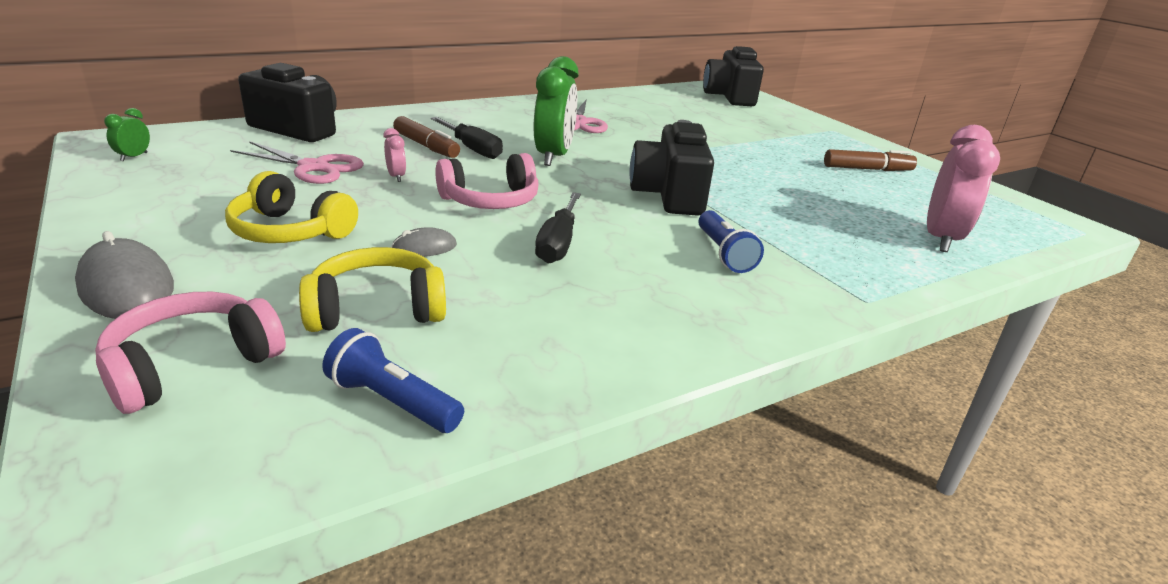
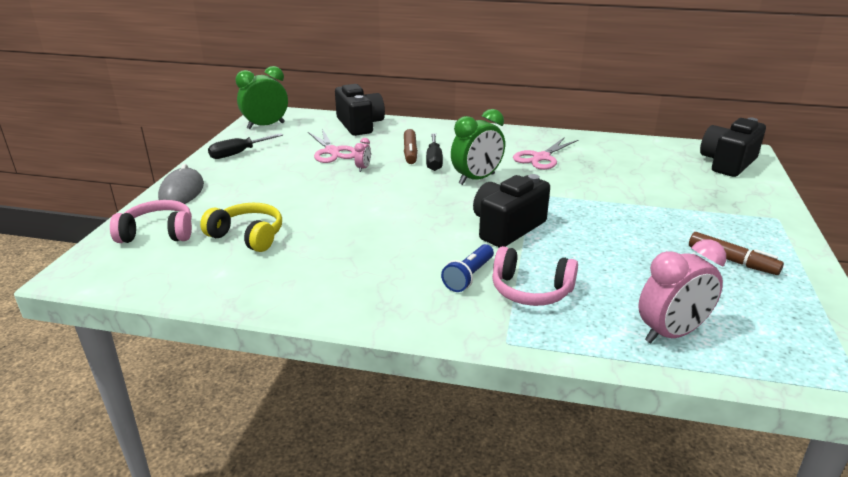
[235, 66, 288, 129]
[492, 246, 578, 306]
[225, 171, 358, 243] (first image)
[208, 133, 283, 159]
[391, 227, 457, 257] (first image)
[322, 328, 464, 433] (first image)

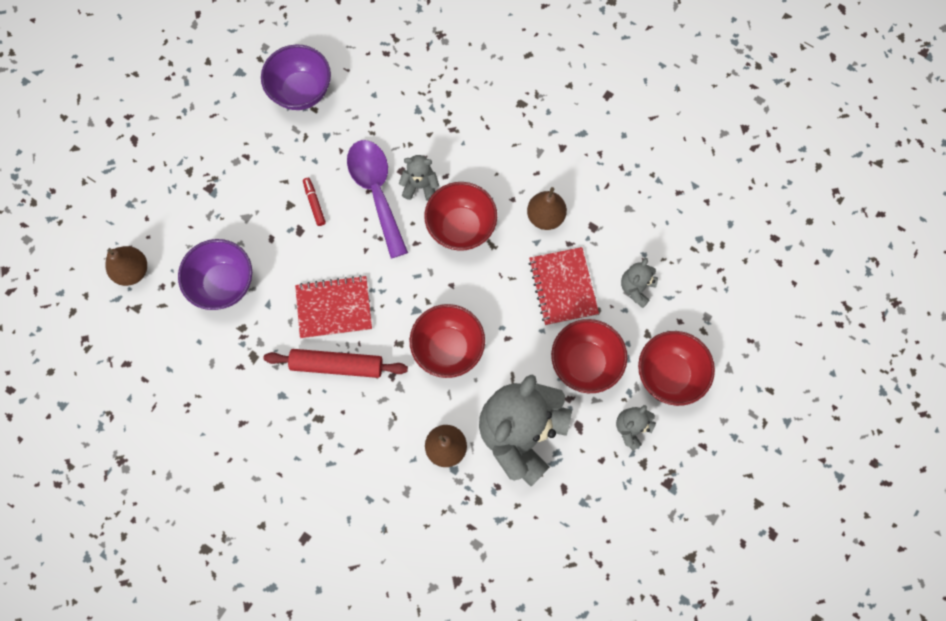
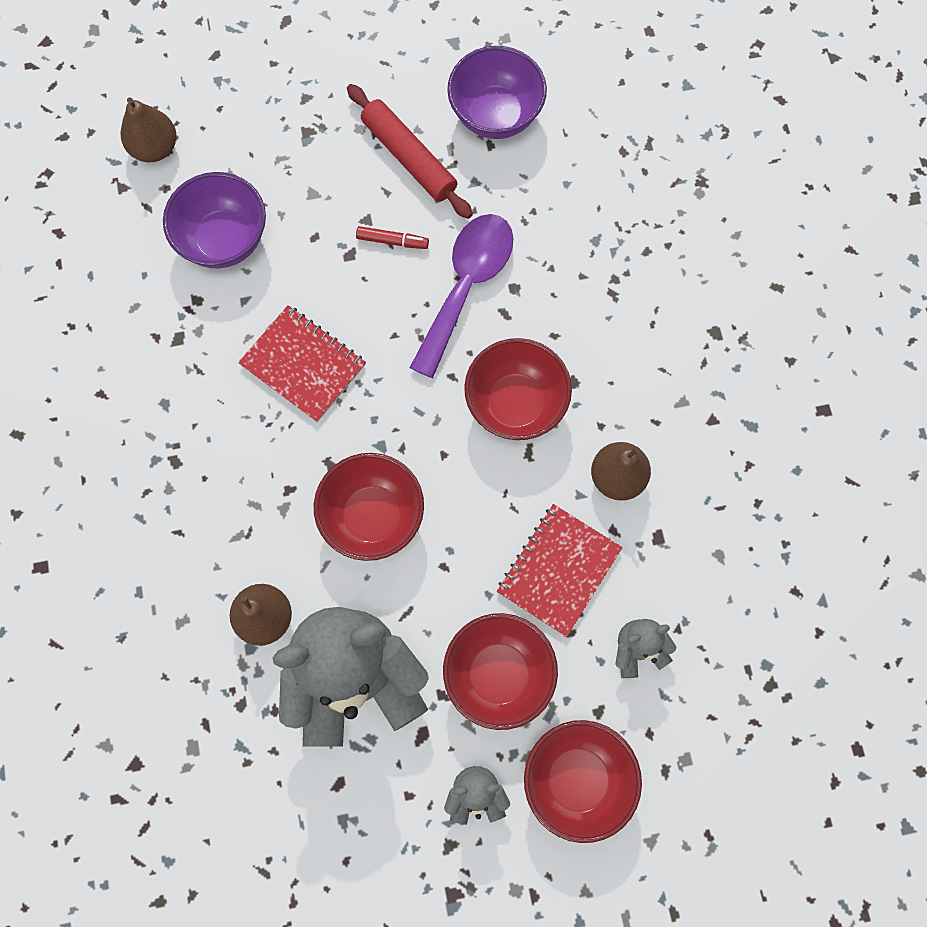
[399, 155, 439, 201] (first image)
[356, 226, 429, 249]
[347, 84, 473, 219]

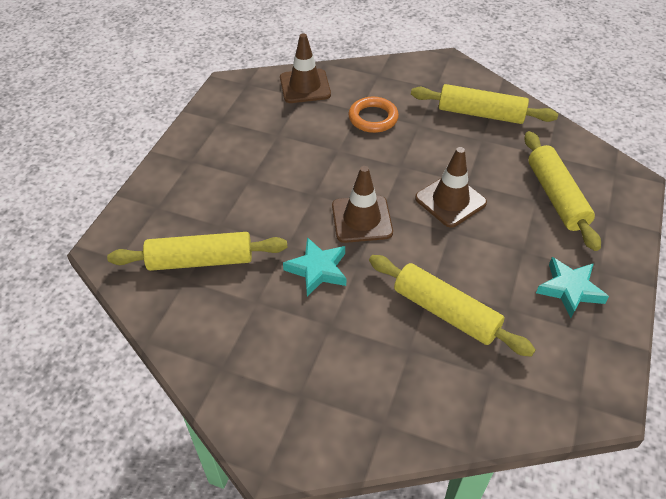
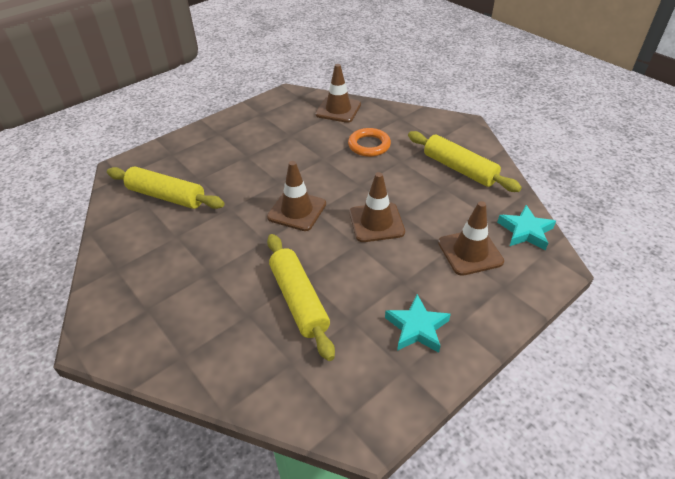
[438, 201, 504, 276]
[497, 205, 556, 251]

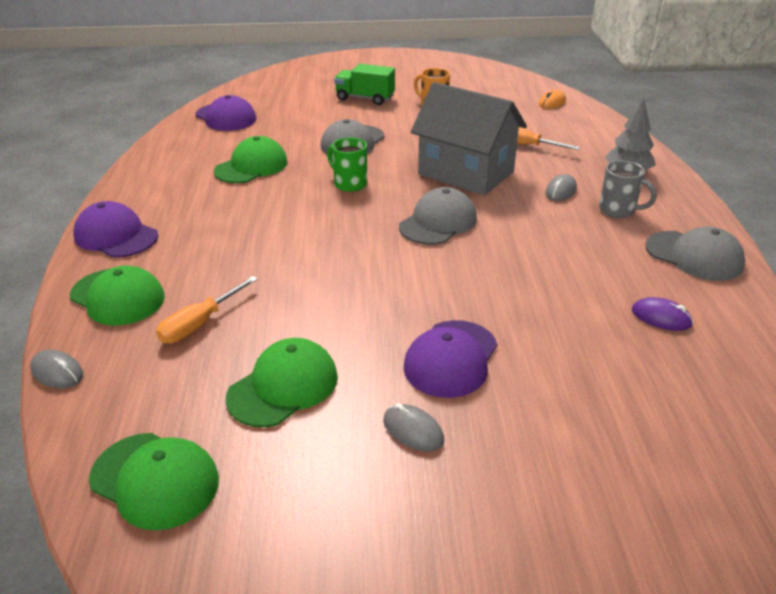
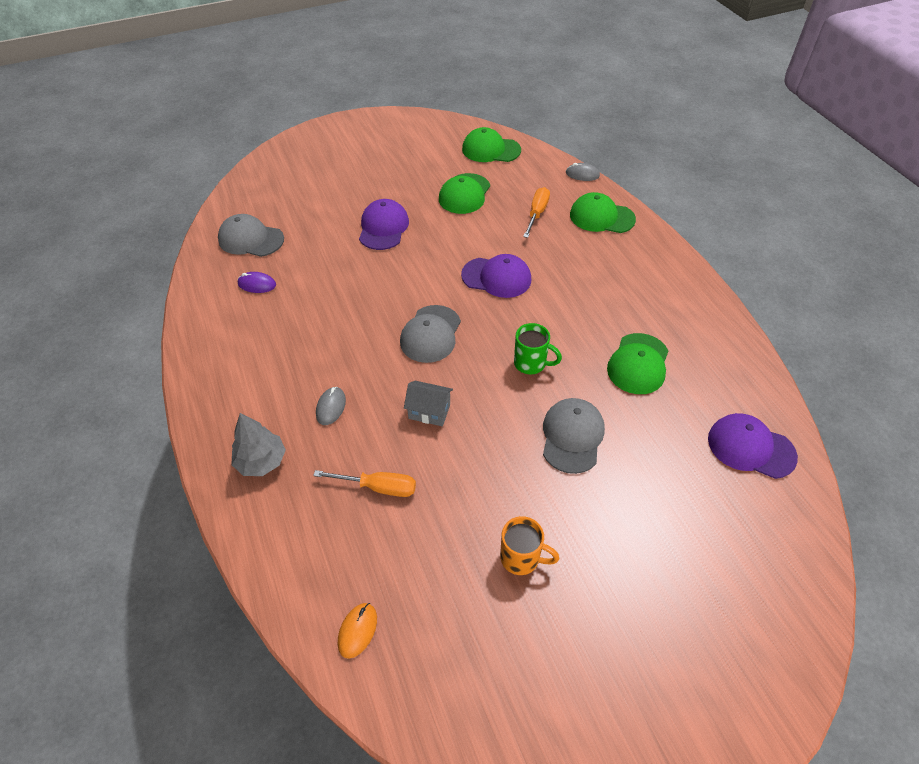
[334, 64, 395, 105] (first image)
[404, 381, 453, 426]
[599, 161, 657, 218] (first image)
[461, 254, 531, 298]
[218, 214, 284, 257]
[383, 403, 444, 451] (first image)

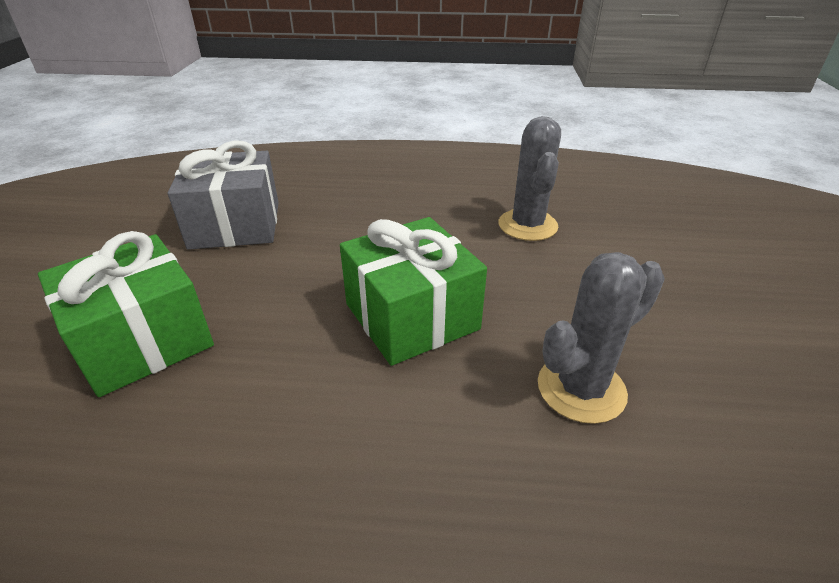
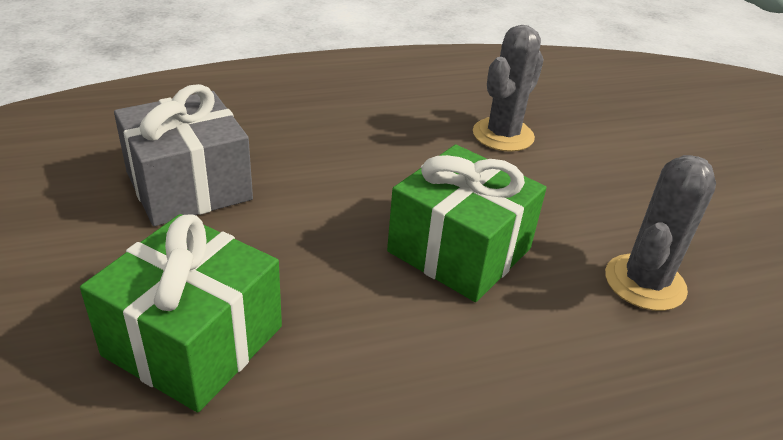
[473, 25, 544, 152]

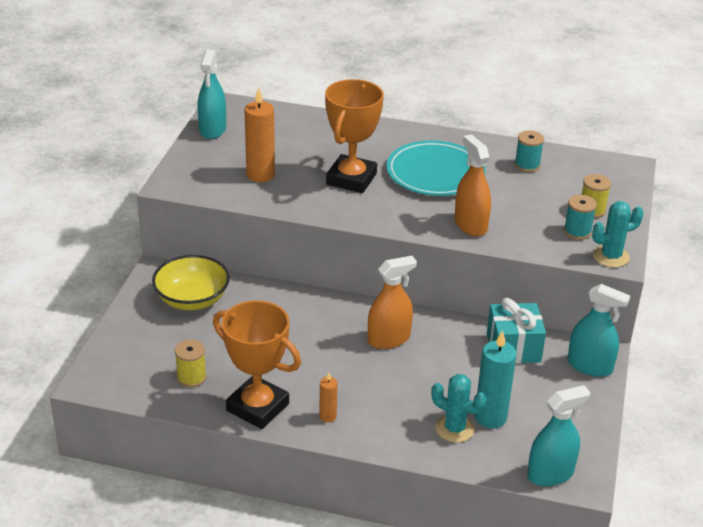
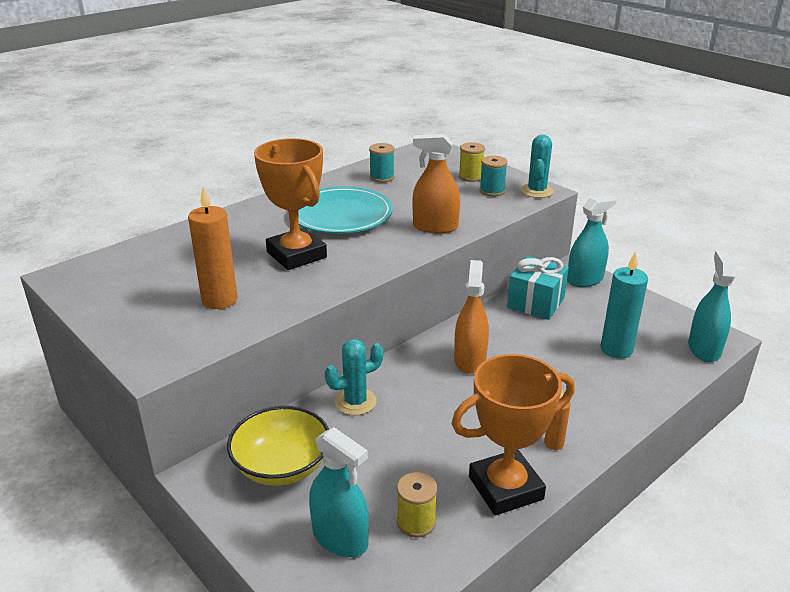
[309, 427, 369, 557]
[325, 339, 383, 415]

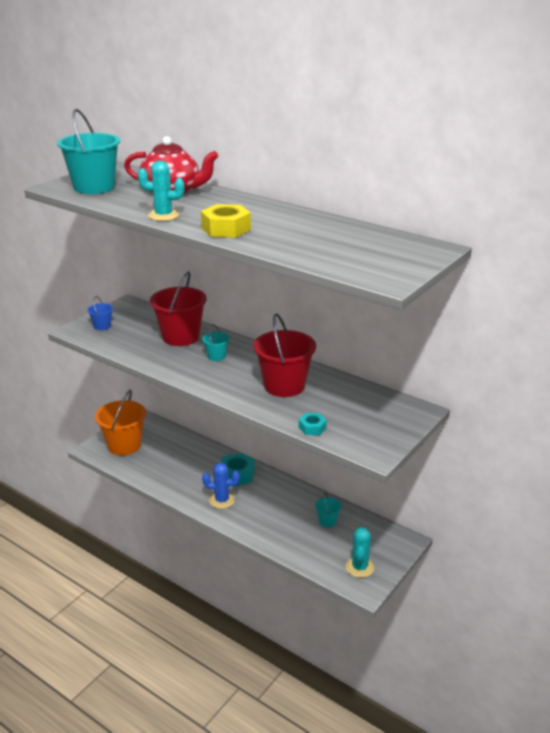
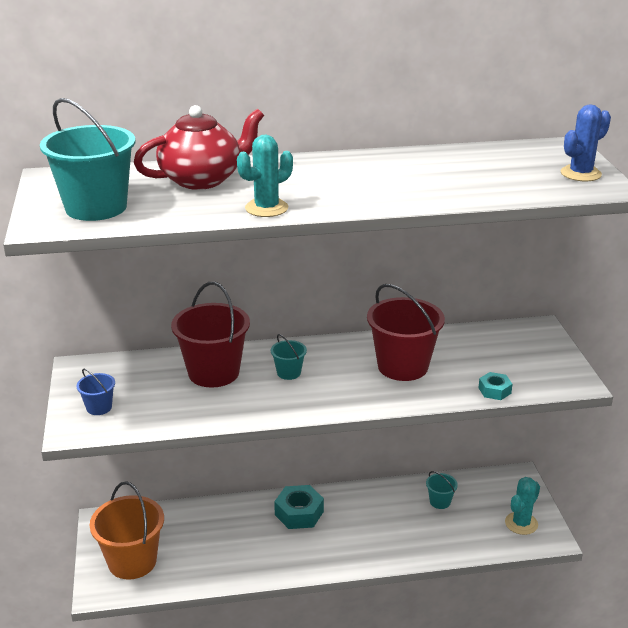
[201, 204, 251, 238] (first image)
[561, 104, 611, 181]
[505, 477, 540, 535]

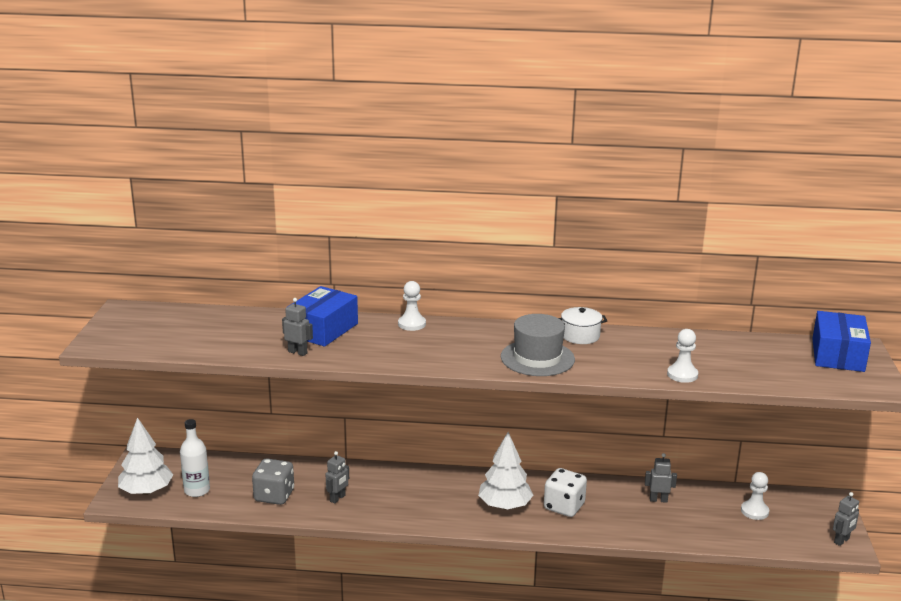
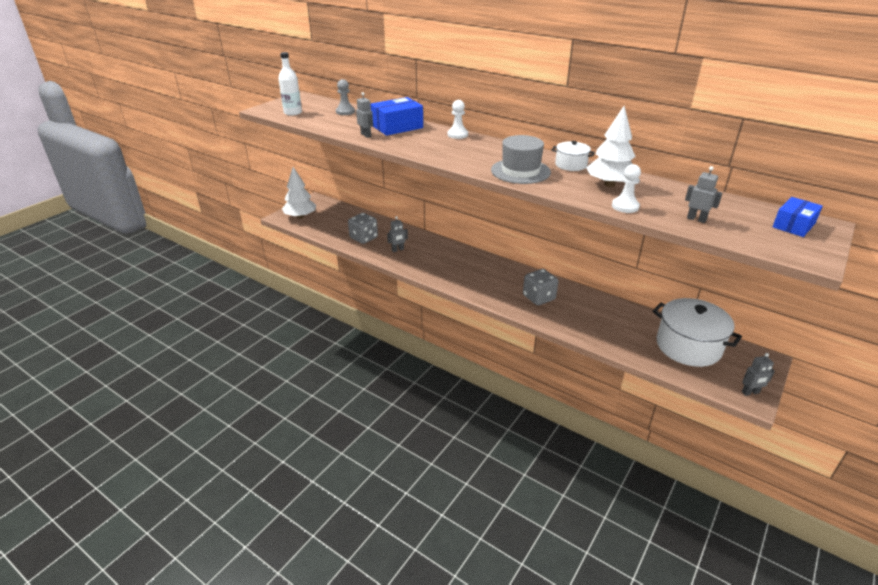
[772, 197, 823, 237]
[278, 52, 302, 116]
[586, 106, 636, 187]
[685, 166, 722, 223]
[523, 269, 558, 306]
[653, 298, 742, 367]
[336, 79, 355, 115]

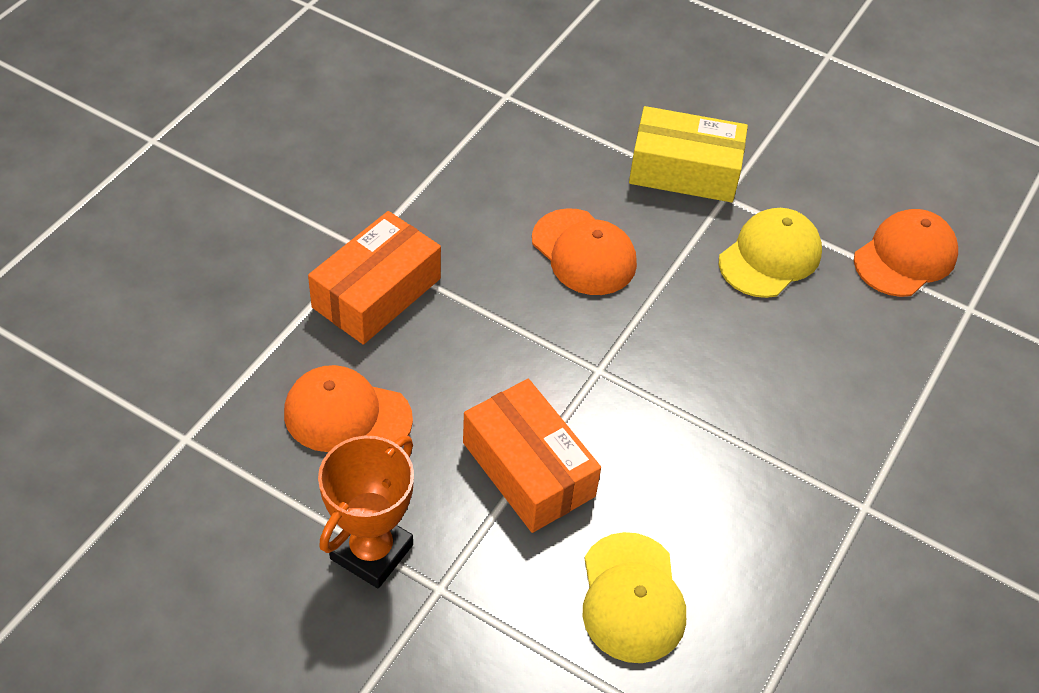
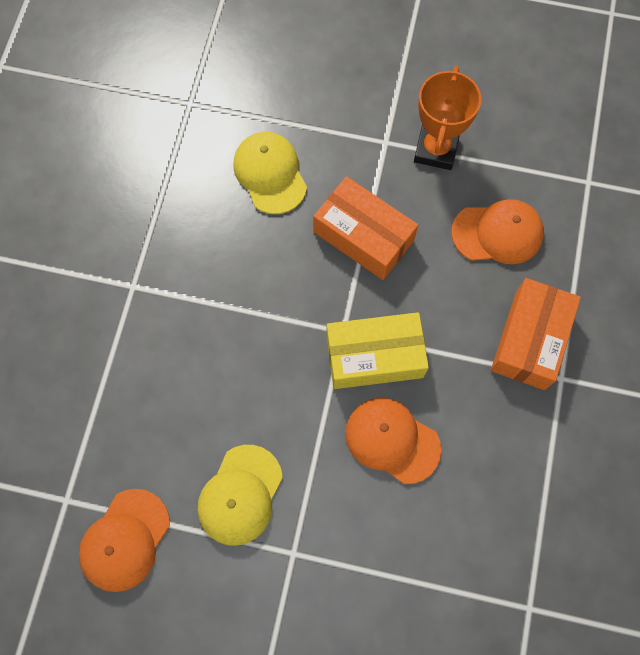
[326, 312, 429, 389]

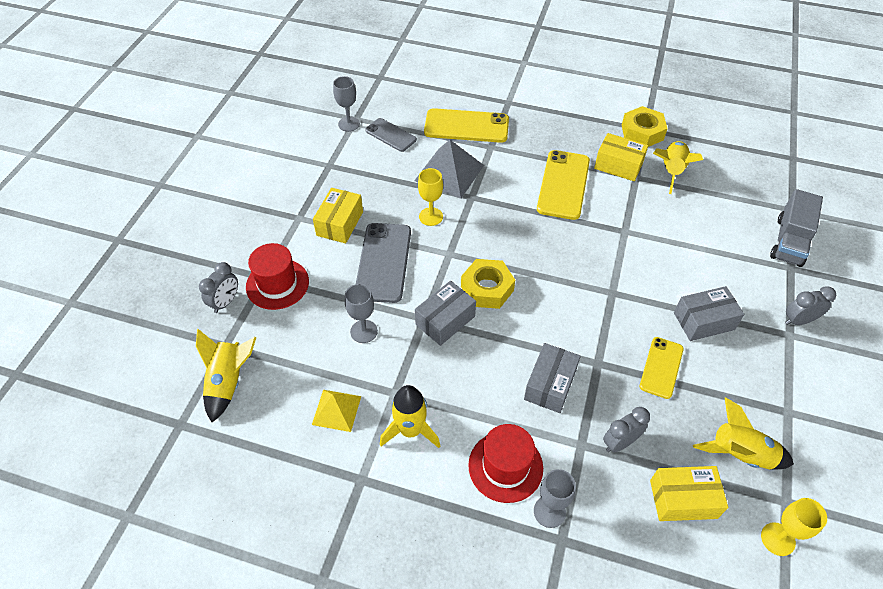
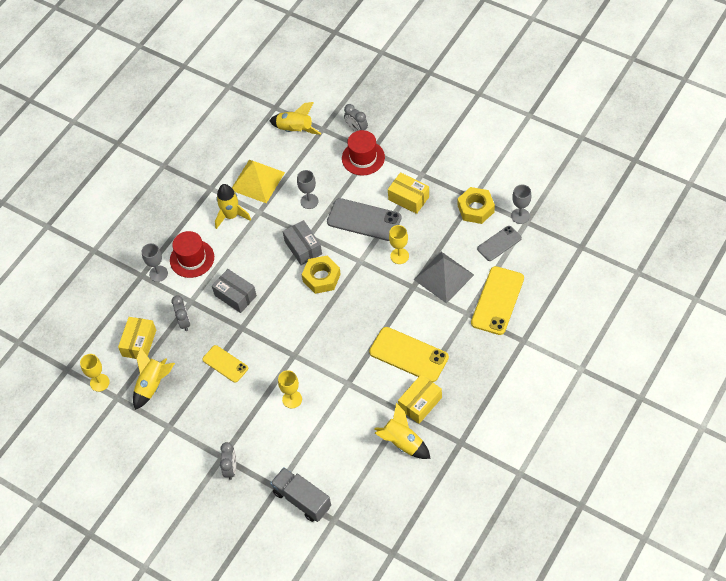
[458, 187, 495, 224]
[674, 286, 744, 341] (first image)
[232, 160, 285, 203]
[278, 370, 302, 409]

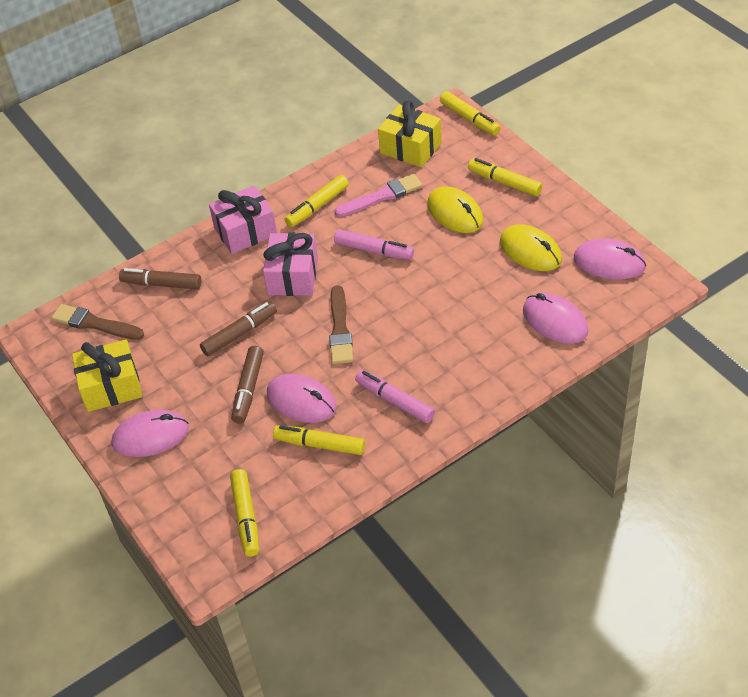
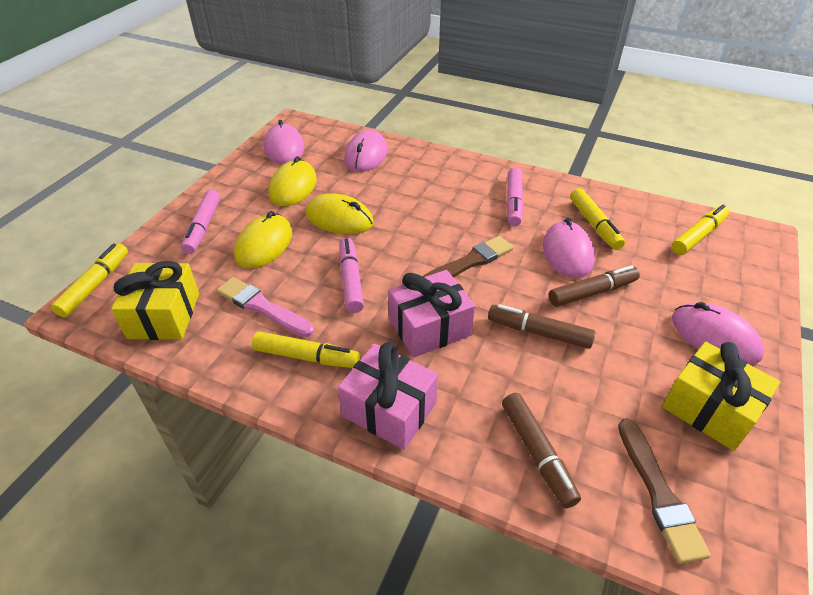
[181, 190, 220, 254]
[306, 193, 374, 234]

